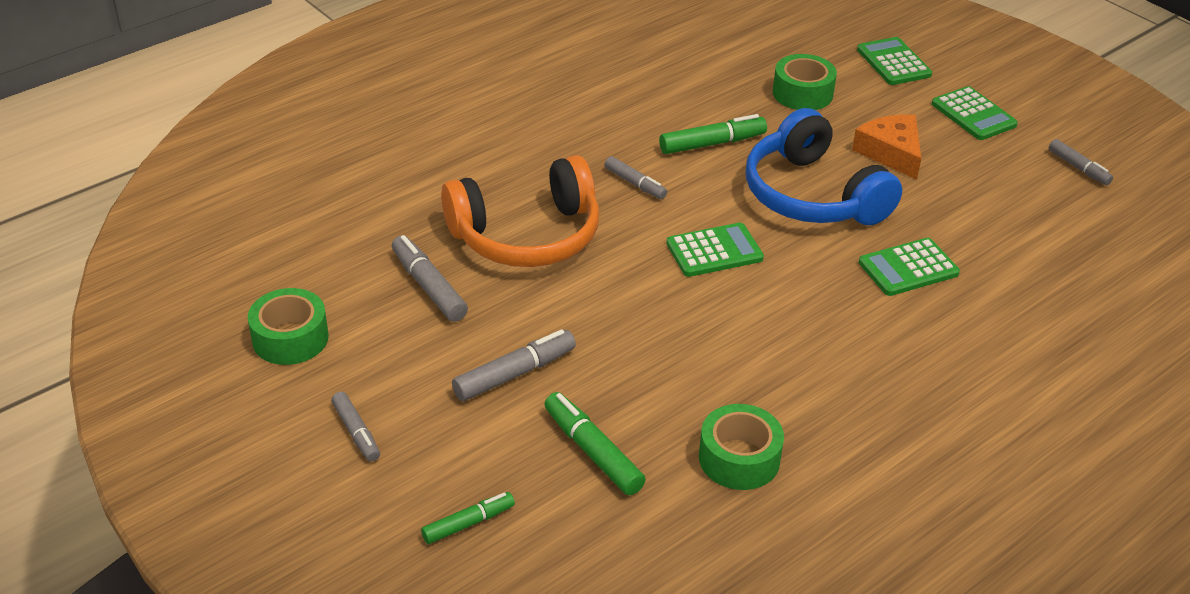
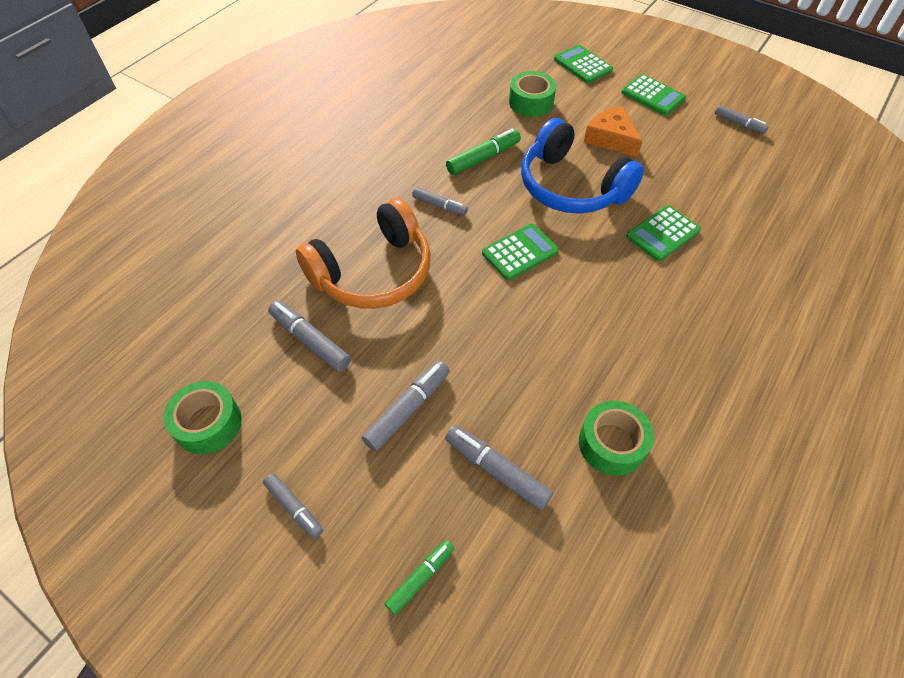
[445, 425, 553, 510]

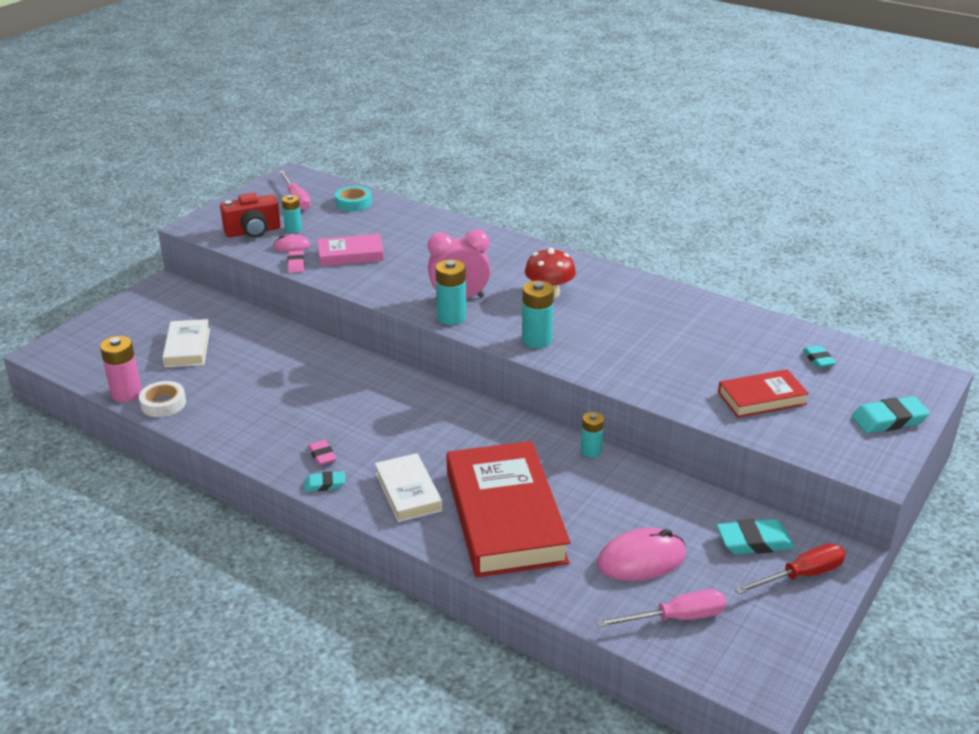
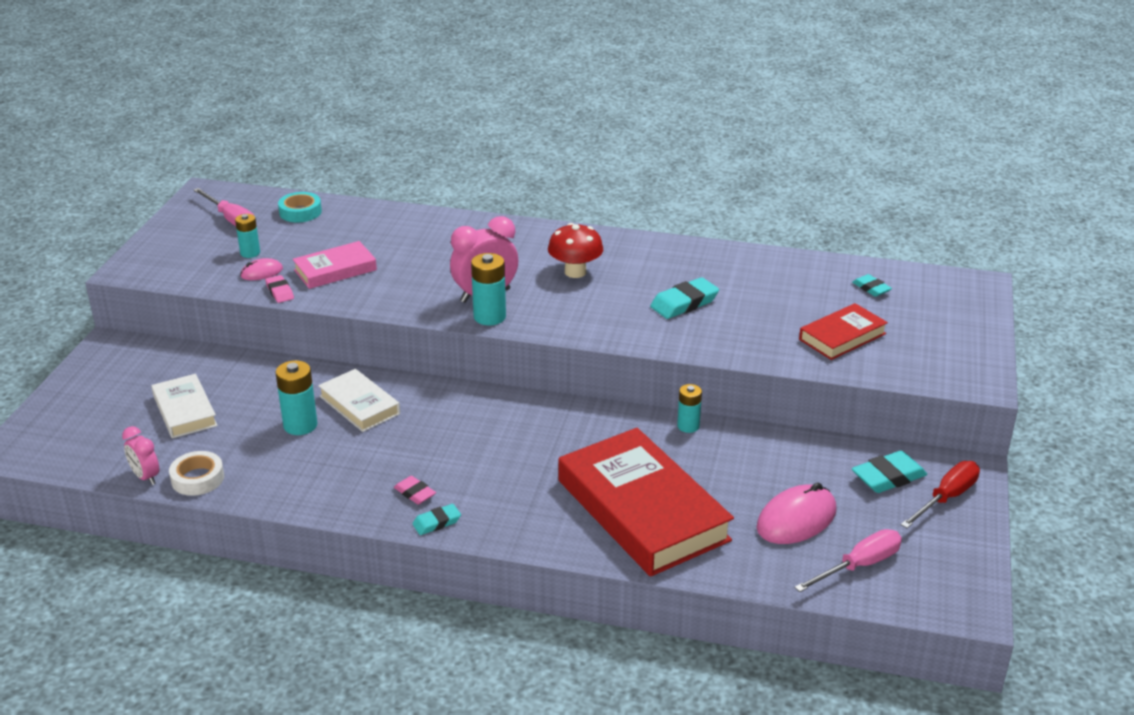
[220, 193, 280, 238] (first image)
[275, 360, 317, 435]
[122, 426, 159, 485]
[650, 277, 719, 319]
[318, 369, 400, 432]

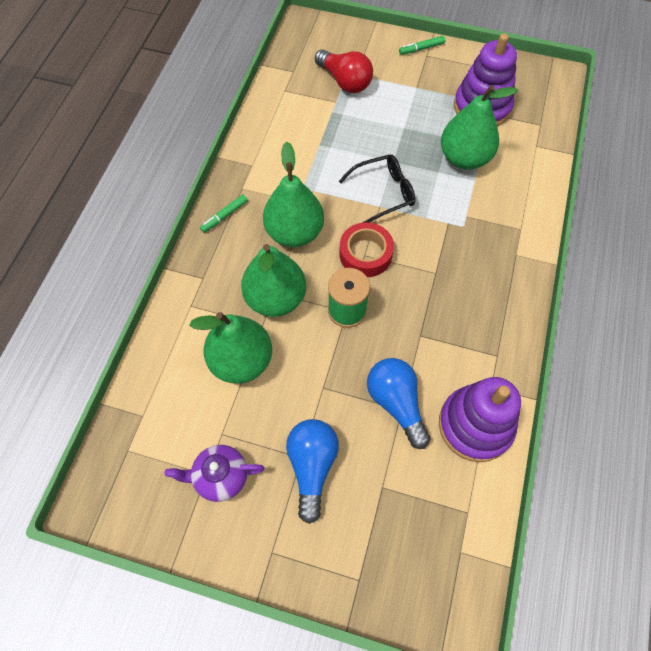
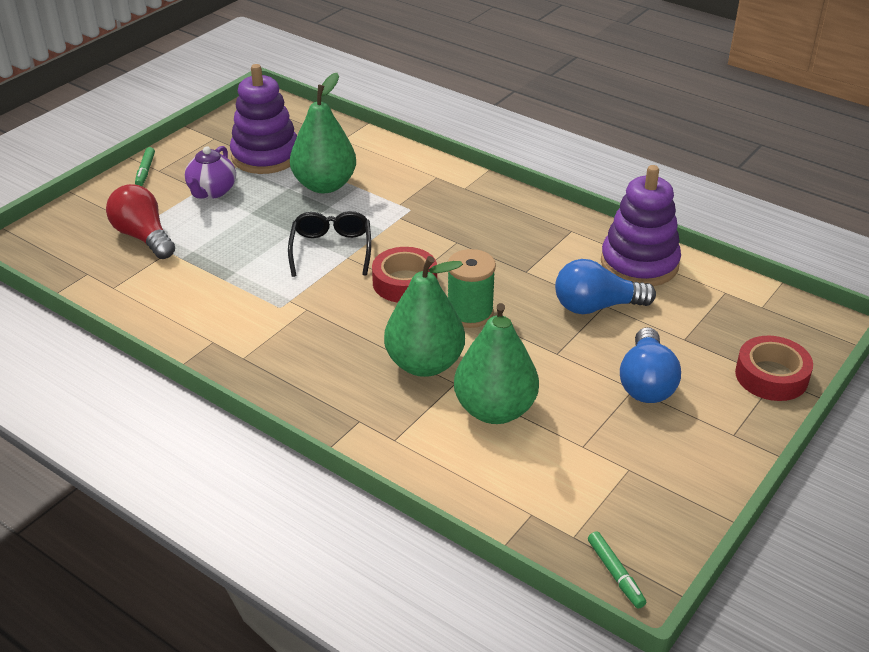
[106, 184, 175, 259]
[263, 142, 324, 247] (first image)
[588, 531, 646, 609]
[620, 327, 681, 403]
[185, 146, 236, 199]
[735, 336, 813, 401]

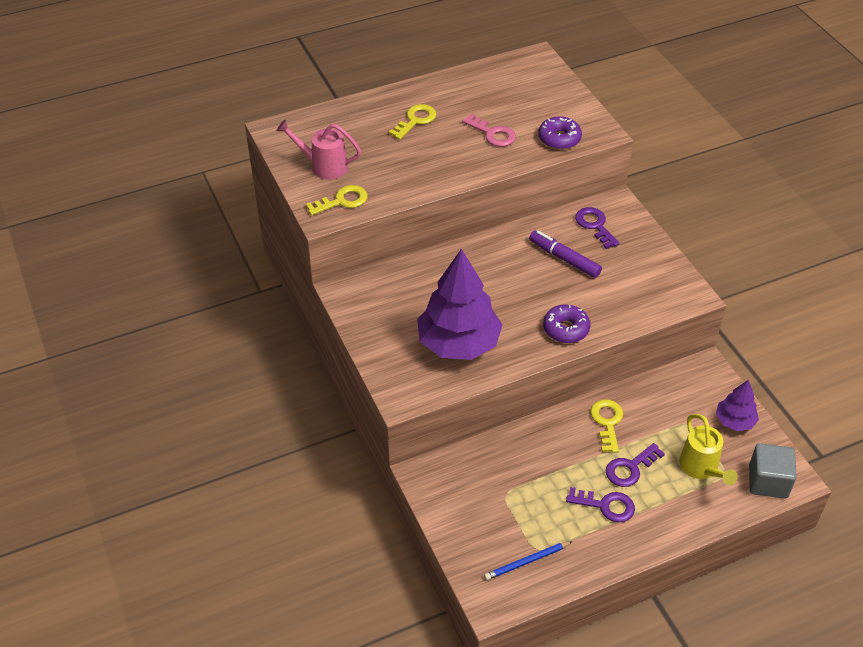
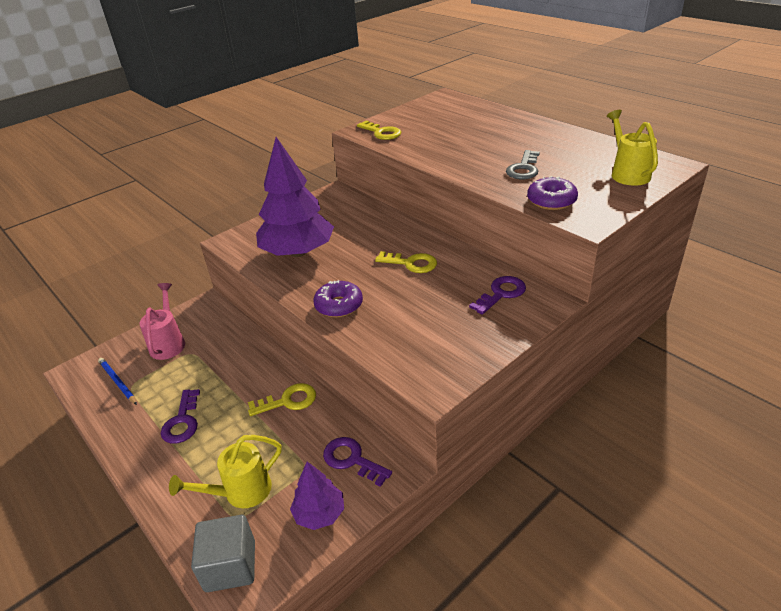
[375, 251, 437, 273]
[506, 150, 540, 179]
[139, 283, 185, 360]
[529, 231, 602, 278] (first image)
[323, 437, 392, 487]
[607, 110, 658, 186]

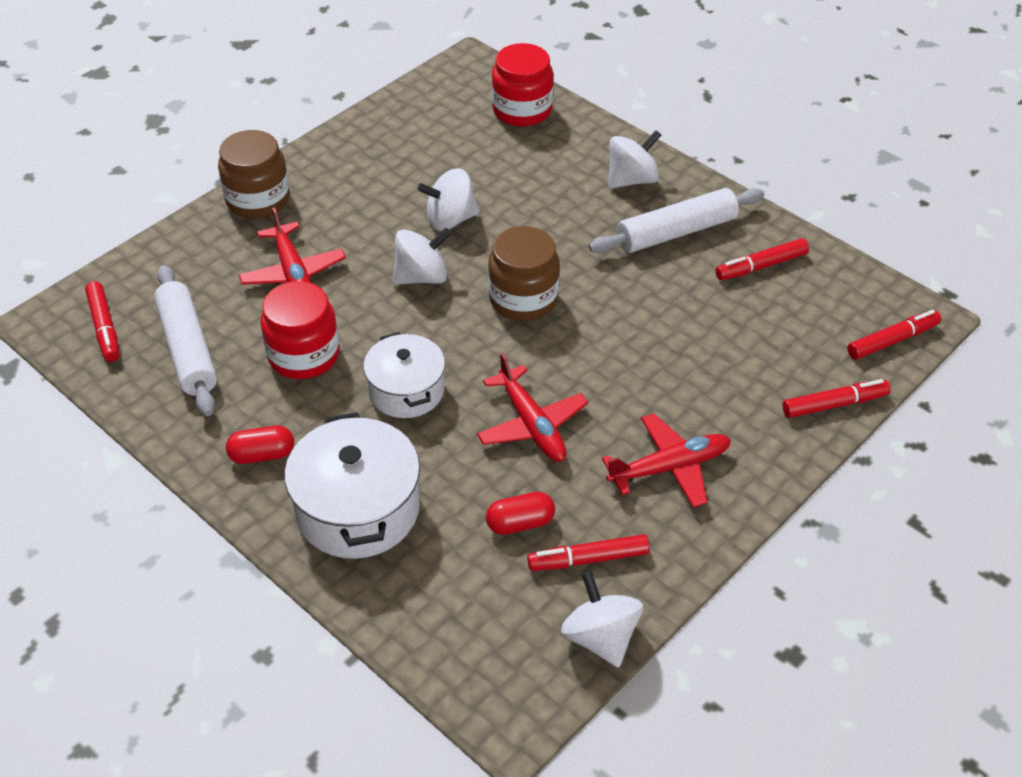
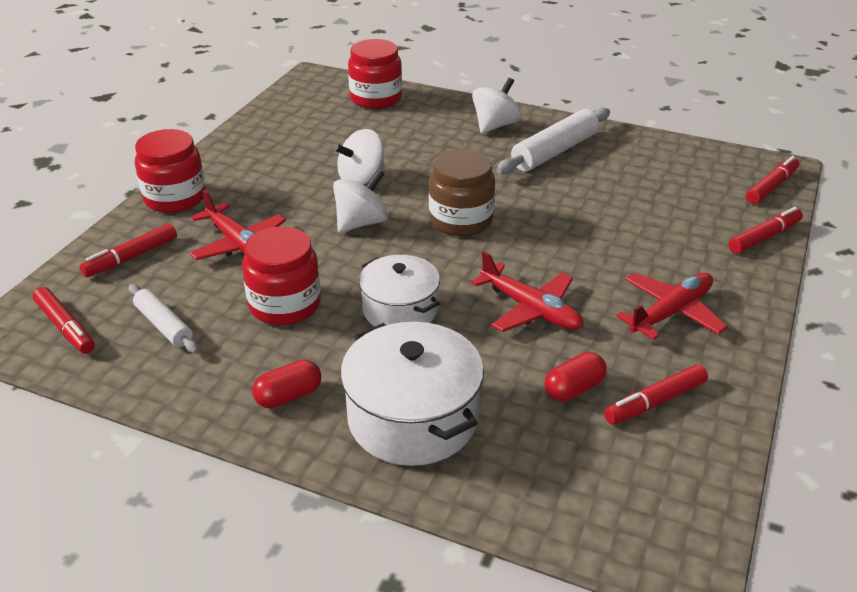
[135, 129, 206, 213]
[80, 224, 177, 277]
[129, 284, 199, 353]
[561, 571, 643, 668] (first image)

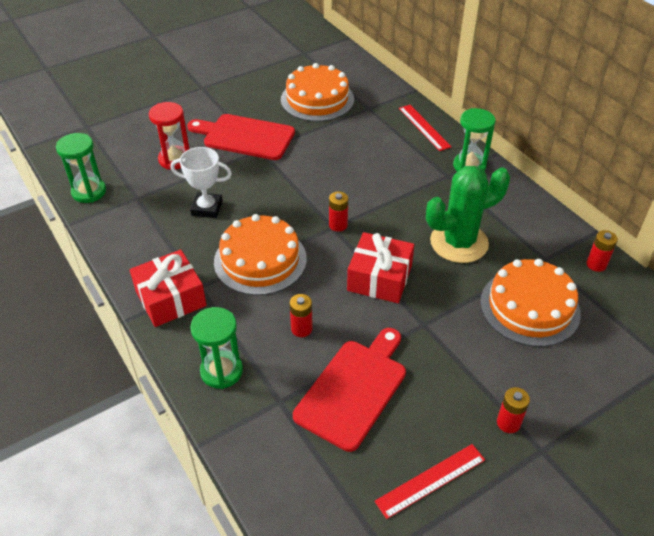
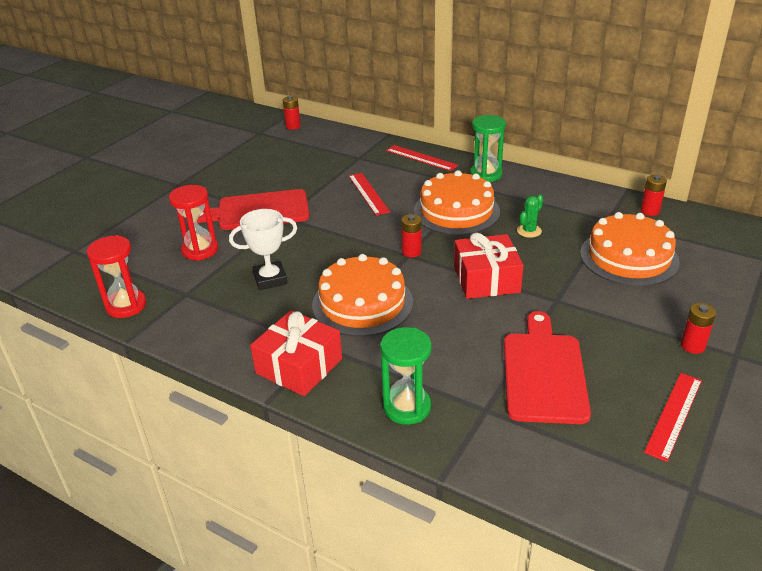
[414, 170, 500, 235]
[86, 235, 146, 318]
[517, 194, 543, 238]
[283, 96, 301, 130]
[349, 173, 390, 216]

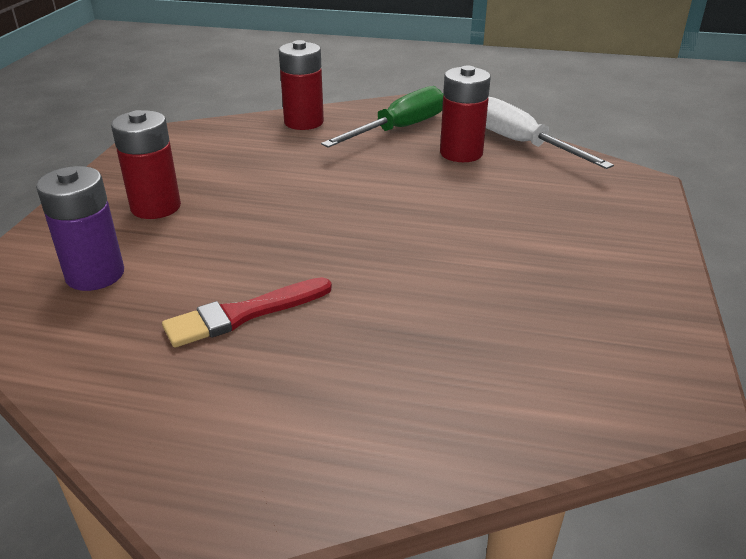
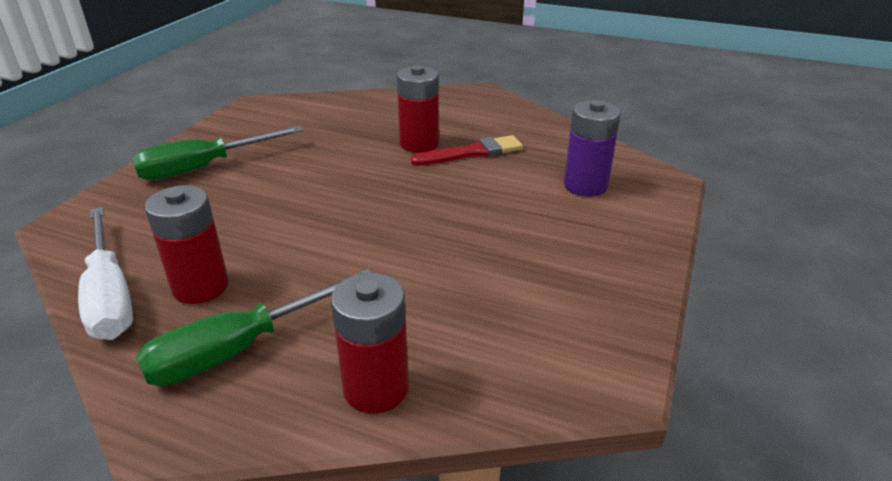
[397, 65, 439, 153]
[132, 126, 303, 180]

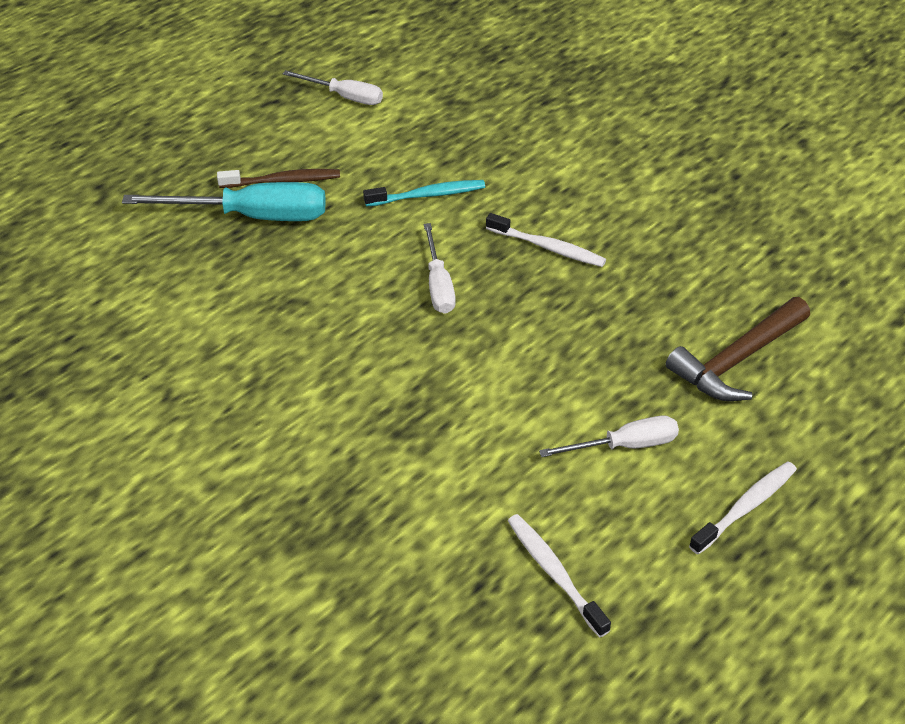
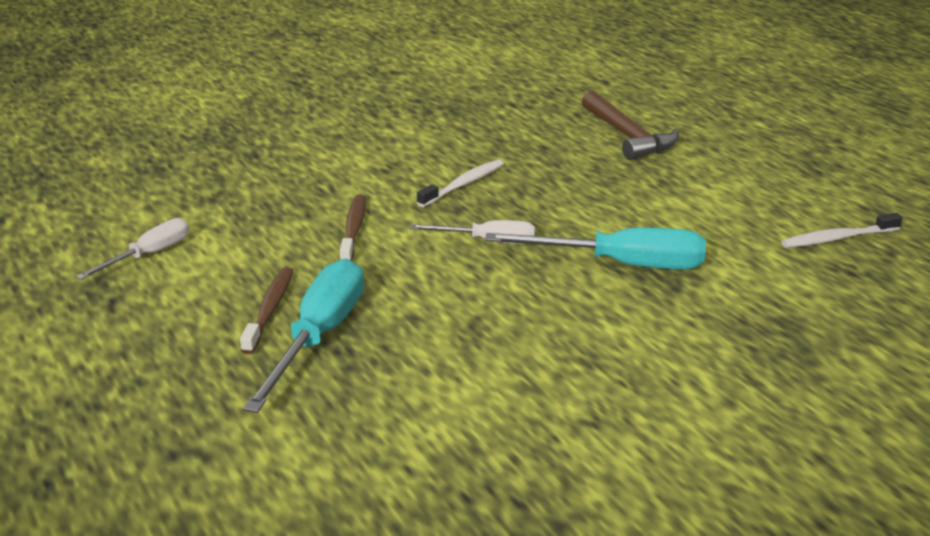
[340, 195, 366, 261]
[539, 416, 679, 457] (first image)
[689, 462, 797, 554] (first image)
[485, 228, 706, 270]

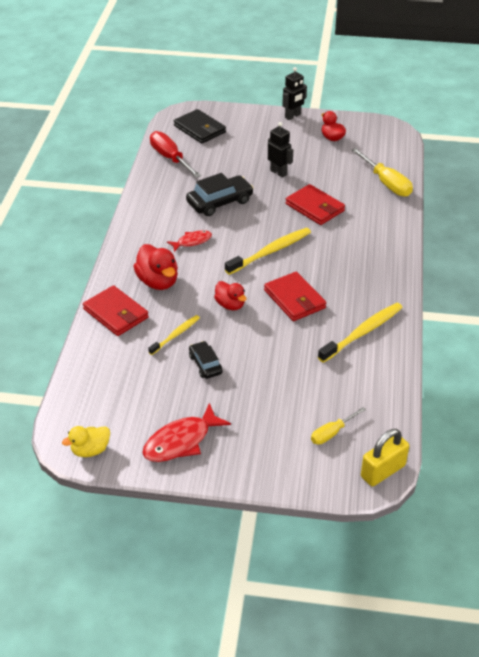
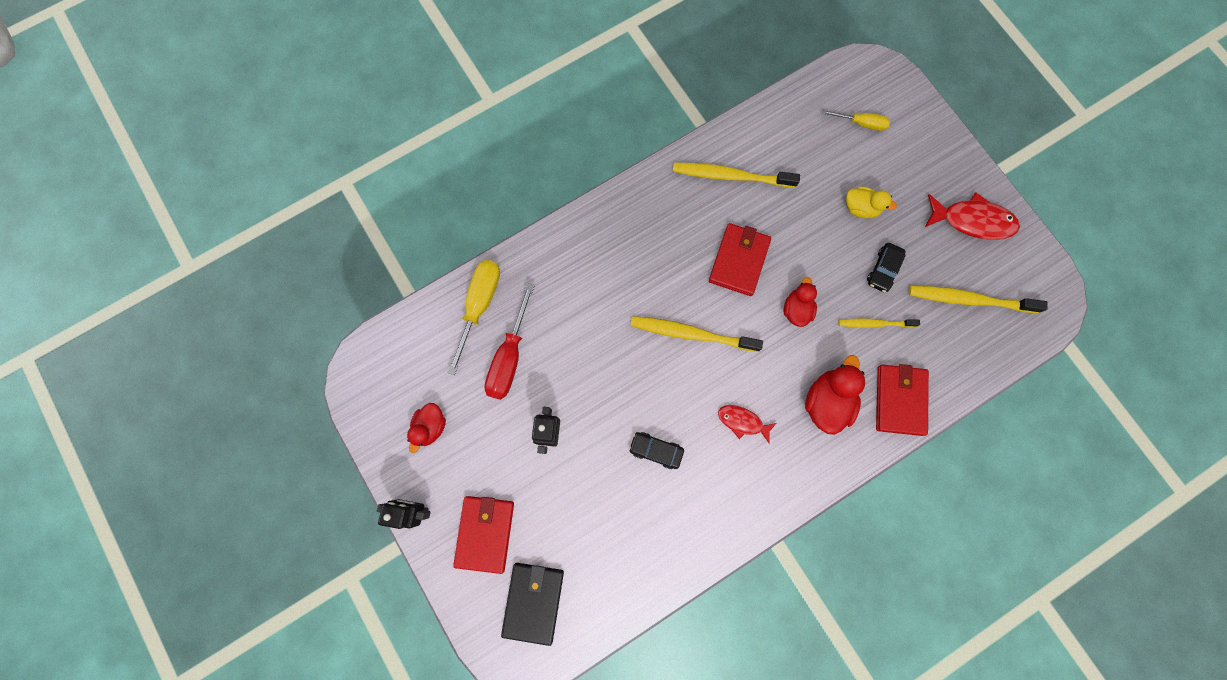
[484, 283, 535, 400]
[629, 432, 684, 469]
[453, 496, 514, 574]
[846, 186, 897, 218]
[361, 429, 409, 486] (first image)
[909, 286, 1048, 313]

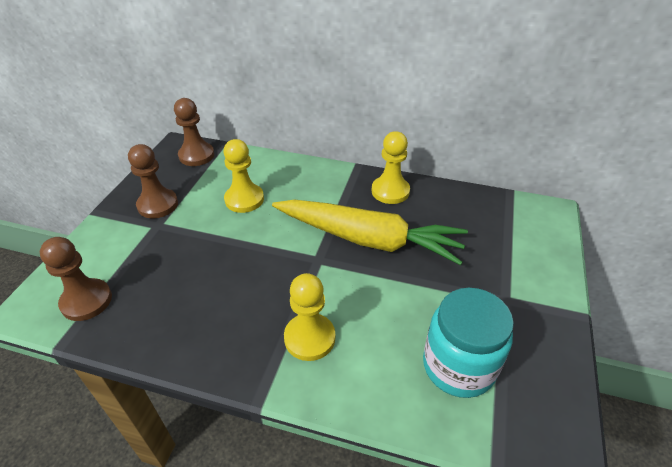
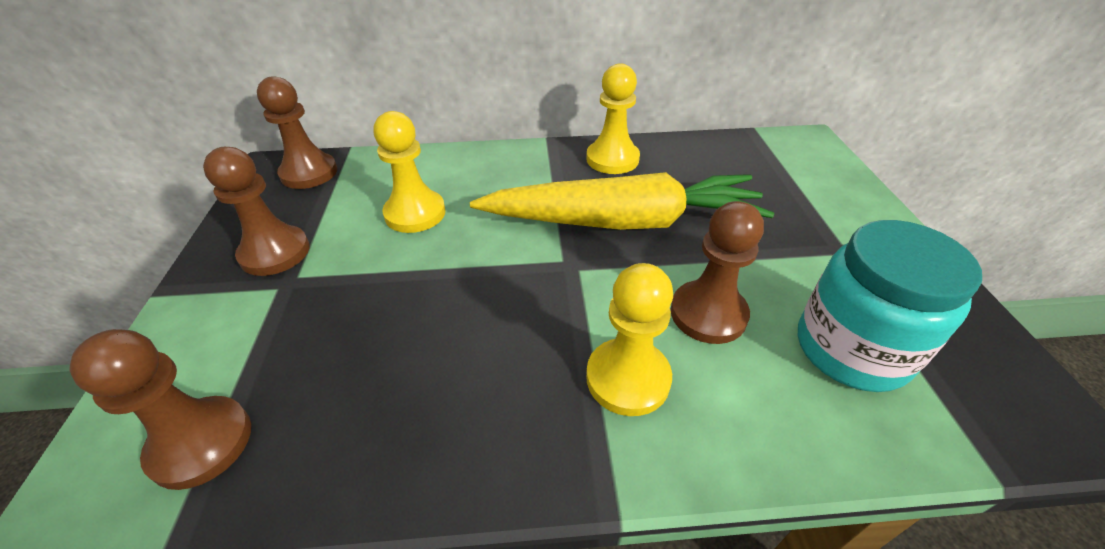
[671, 201, 764, 344]

